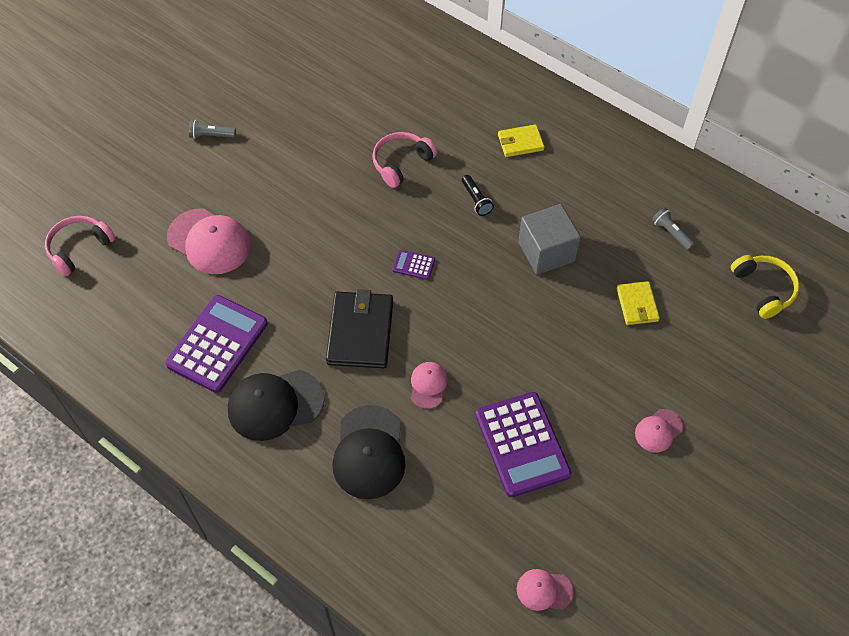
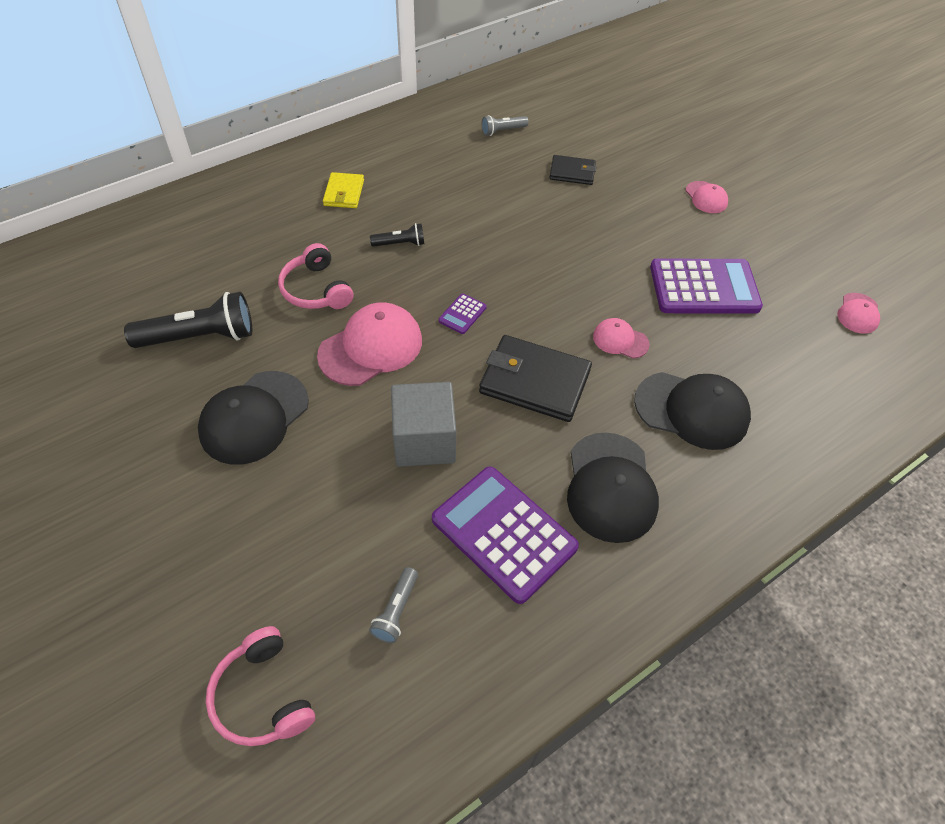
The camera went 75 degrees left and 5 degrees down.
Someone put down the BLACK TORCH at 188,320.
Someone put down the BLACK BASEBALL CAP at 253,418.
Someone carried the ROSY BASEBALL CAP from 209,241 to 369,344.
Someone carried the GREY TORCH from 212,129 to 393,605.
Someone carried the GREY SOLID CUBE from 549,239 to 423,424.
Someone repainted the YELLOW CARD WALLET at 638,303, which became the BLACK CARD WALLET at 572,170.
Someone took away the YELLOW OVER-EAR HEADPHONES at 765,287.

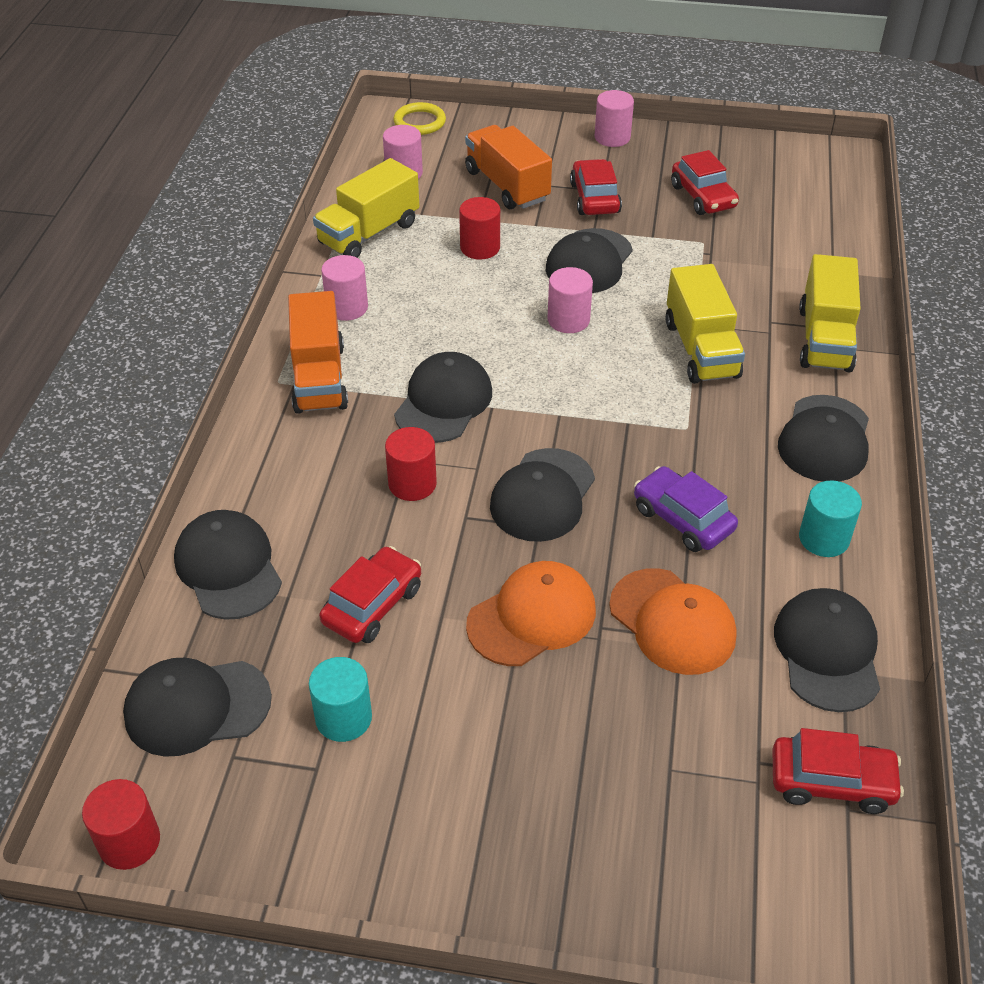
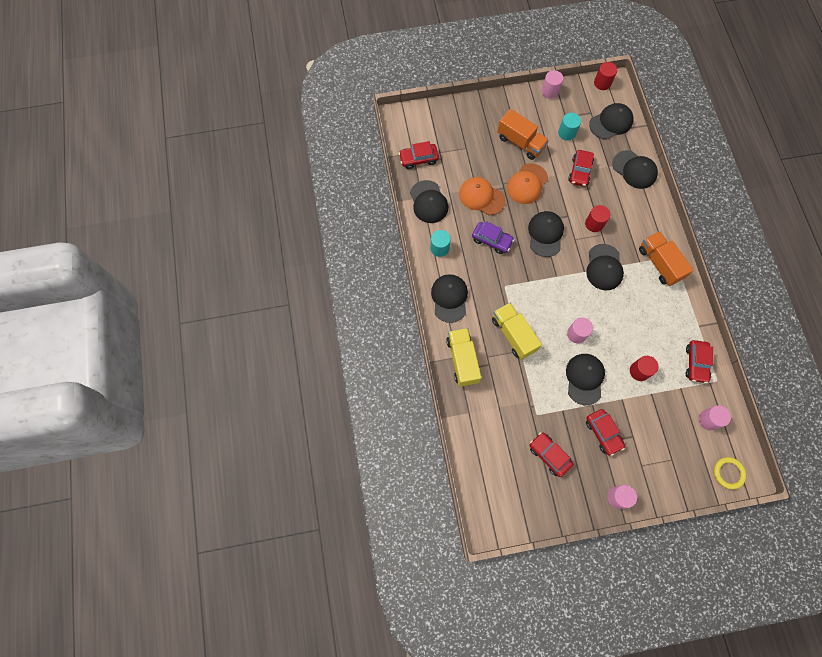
The camera went 160 degrees right and 25 degrees up.
Someone carried the ORANGE TOY TRUCK from 508,167 to 523,134.
Someone carried the ROSY CYLINDER from 344,288 to 552,84.
Someone swapped the YELLOW TOY TRUCK at 366,208 for the RED TOY CAR at 699,361.

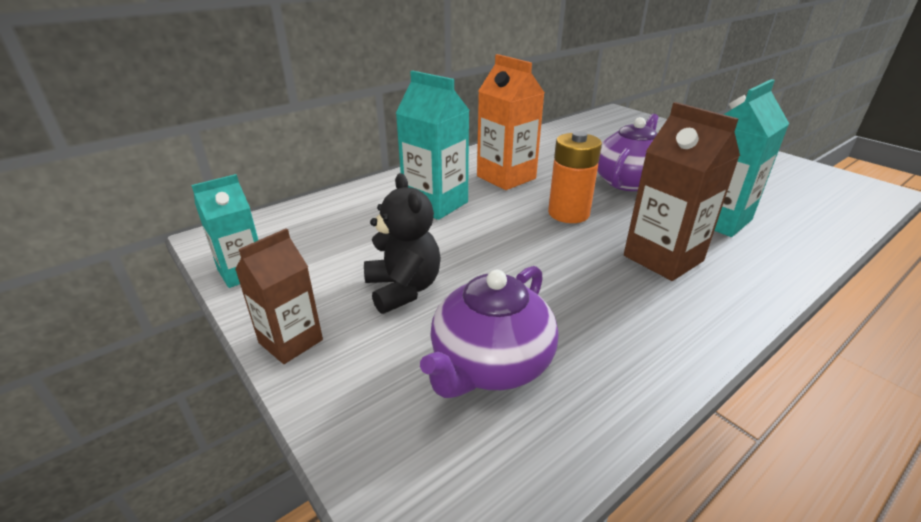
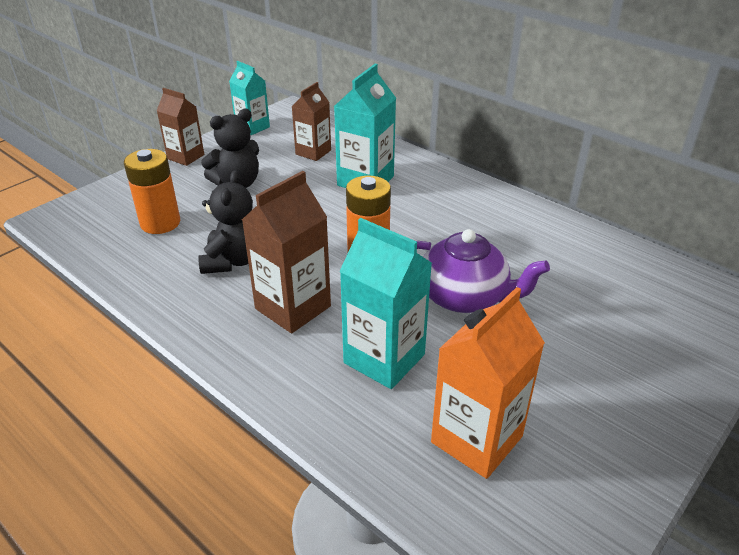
The camera went 80 degrees right and 5 degrees up.
Someone swapped the PURPLE TEAPOT at 489,332 for the ORANGE AA BATTERY at 152,191.
Someone put down the BLACK STUFFED BEAR at 225,222.
Someone put down the RUSSET JUICE CARTON at 311,121.
Someone carried the ORANGE JUICE CARTON from 511,122 to 488,383.

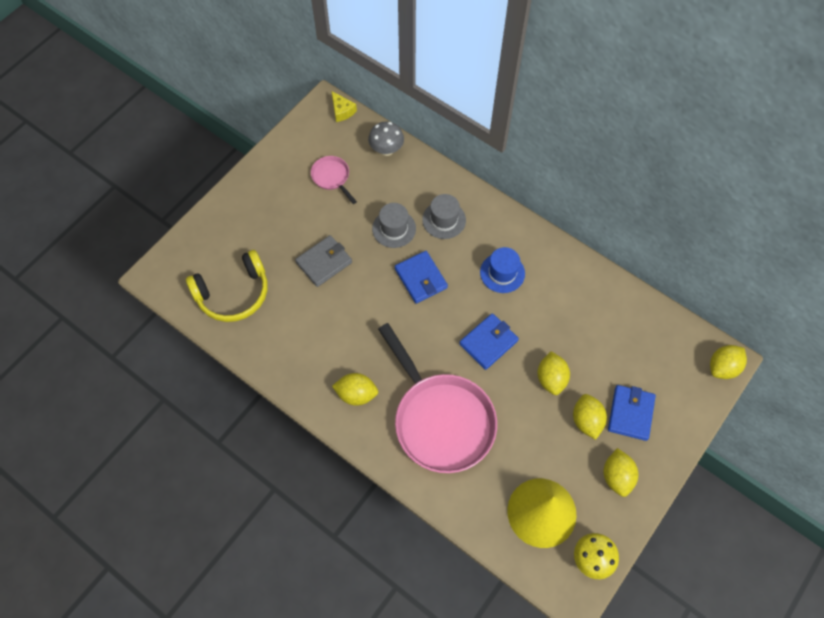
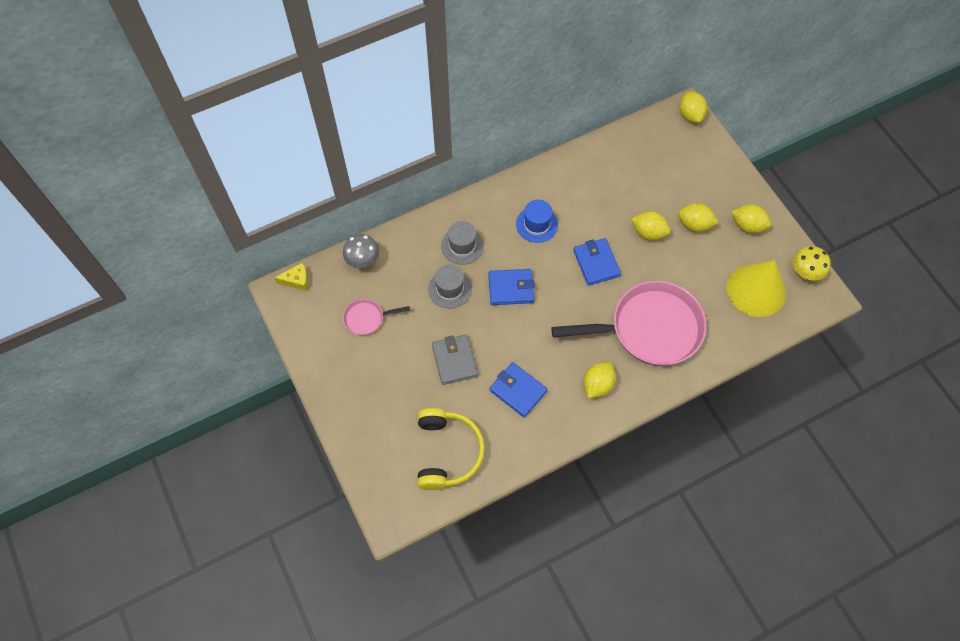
The camera went 65 degrees left and 0 degrees up.
Someone carried the COBALT CARD WALLET from 632,413 to 519,390.

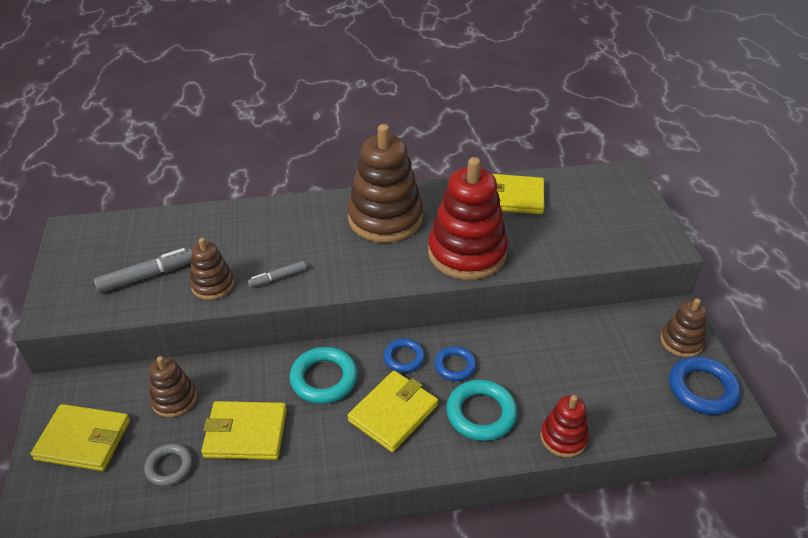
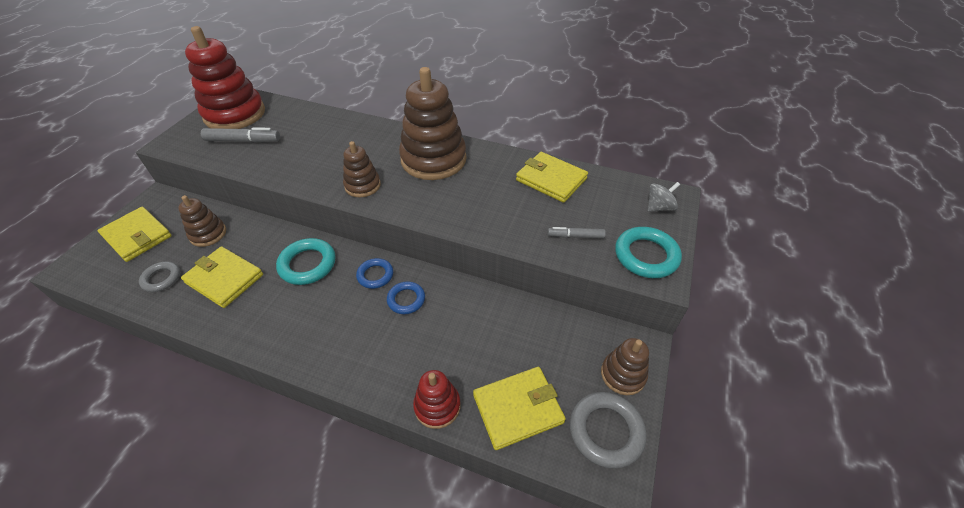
The camera went 30 degrees right and 5 degrees up.
Someone carried the RED STACKING TOY from 468,218 to 225,77.
Someone carried the RUSSET STACKING TOY from 212,269 to 362,169.
Someone carried the YELLOW CARD WALLET from 393,411 to 519,408.
Someone carried the GREY MARKER from 277,274 to 577,232.
Someone repainted the COBALT RING at 705,385, which became the GREY RING at 608,430.
Someone carried the TURQUOISE RING from 481,410 to 648,252.
Someone put down the GREY SPINNING TOP at 664,197.

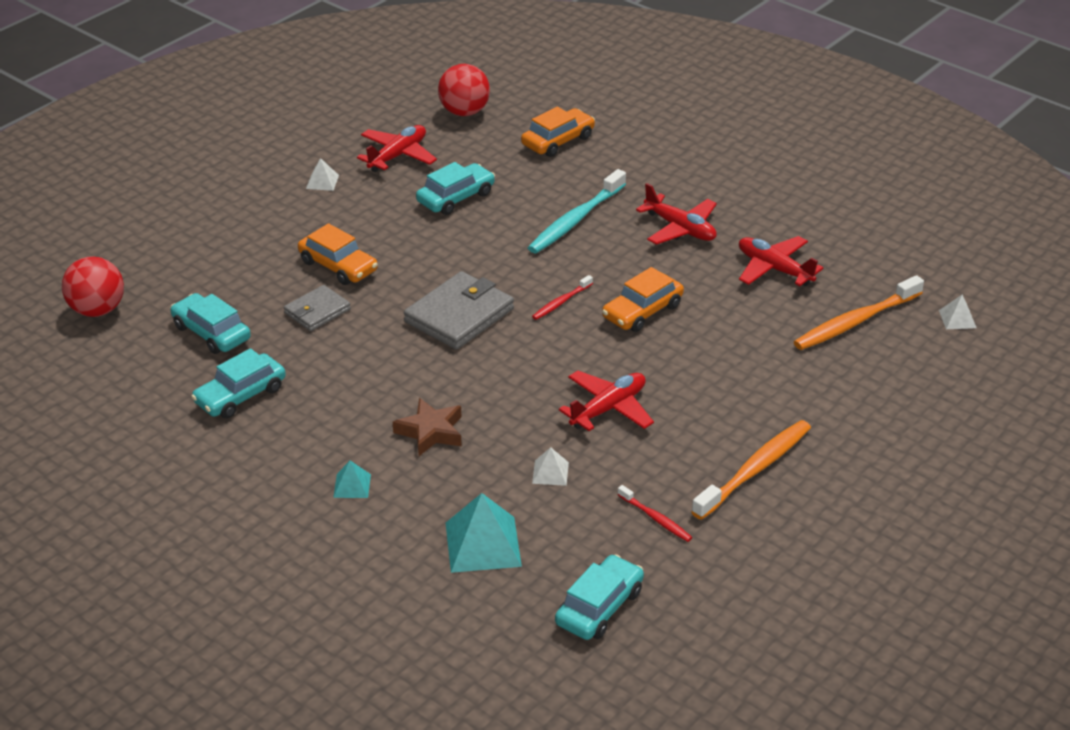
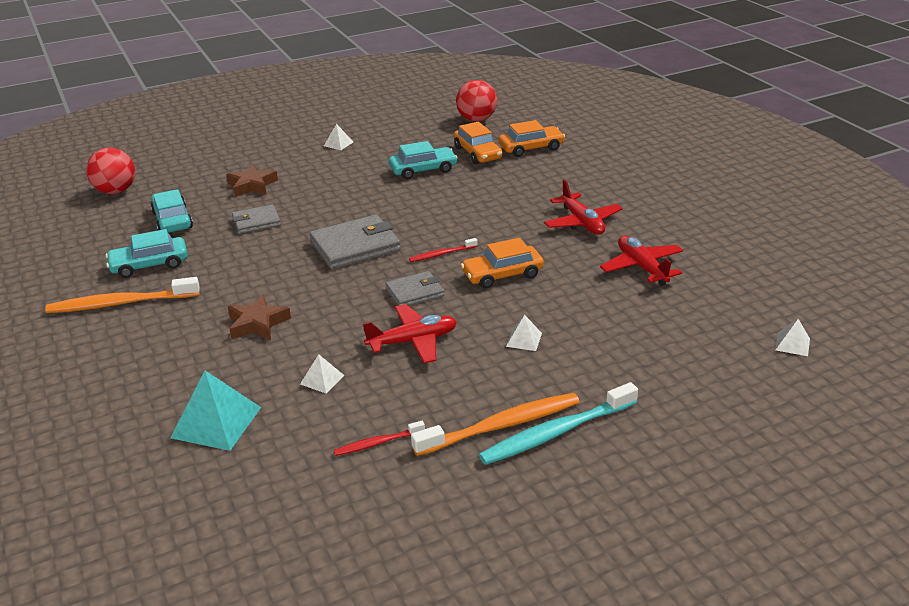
The camera went 25 degrees right and 5 degrees down.
Someone carried the ORANGE TOOTHBRUSH from 859,312 to 122,295.
Someone put down the RUSSET STAR at 252,180.
Someone rotated the RED TOOTHBRUSH at 654,513 by 90 degrees clockwise.
Someone put down the GREY CARD WALLET at 414,288.
Someone carried the ORANGE TOY CAR from 338,254 to 478,143.
Someone carried the TURQUOISE TOOTHBRUSH from 577,211 to 558,423.
Someone put down the PURE WHITE PYRAMID SHAPE at 524,333.
Someone took away the TURQUOISE PYRAMID SHAPE at 352,479.
Someone took away the RED TOY PLANE at 397,148.
Someone took away the TURQUOISE TOY CAR at 599,597.

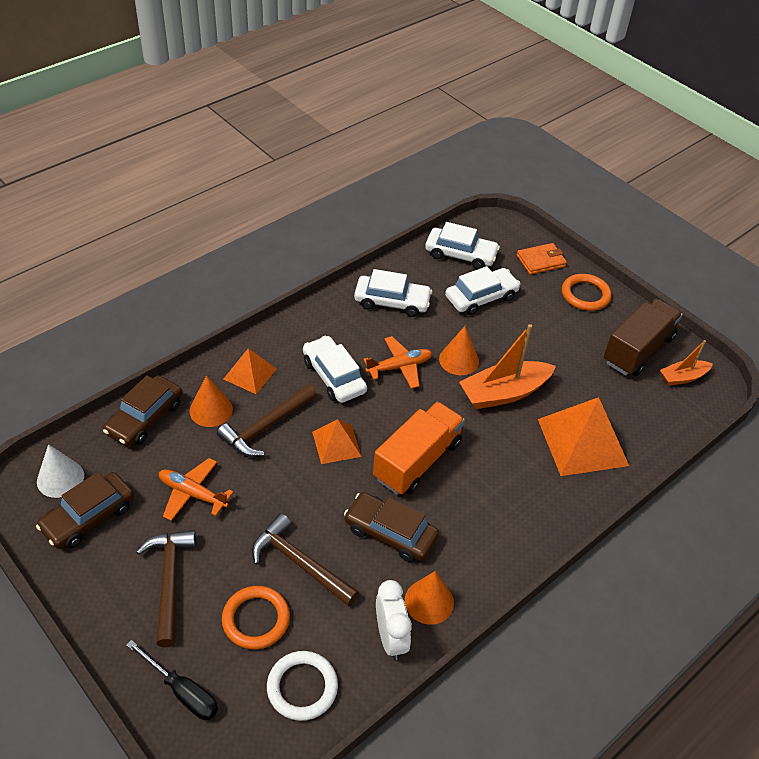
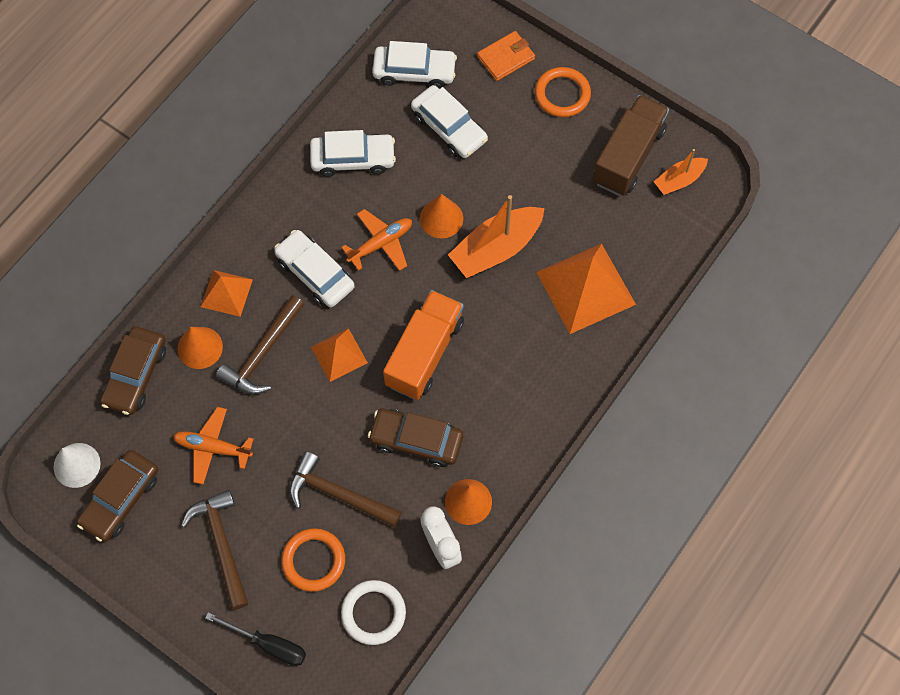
The camera went 10 degrees left and 20 degrees up.
Someone rotated the PURE WHITE TOY CAR at 482,290 by 90 degrees clockwise.

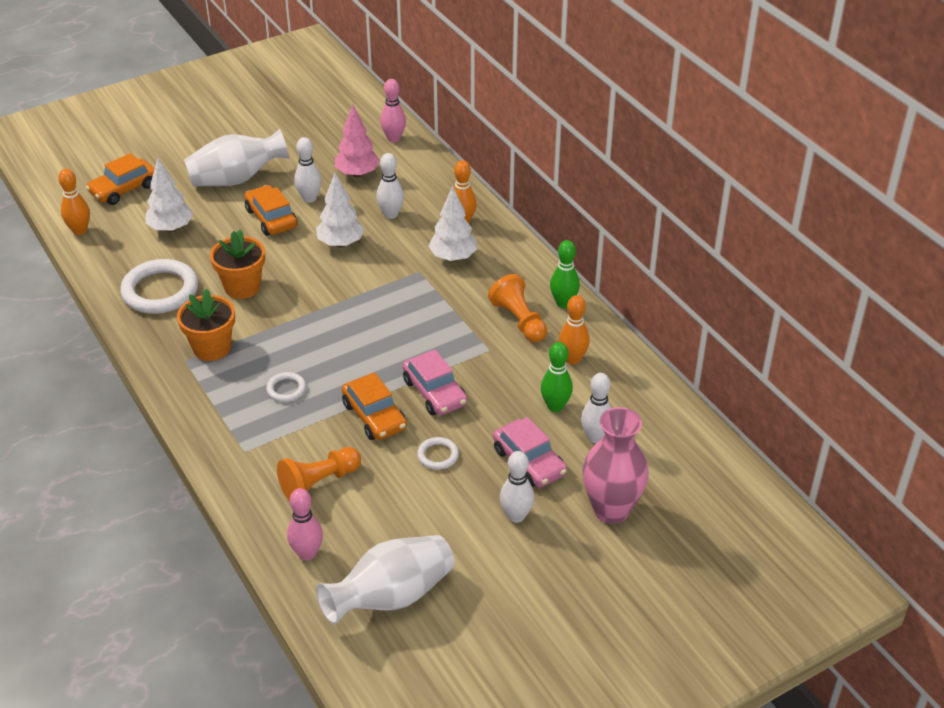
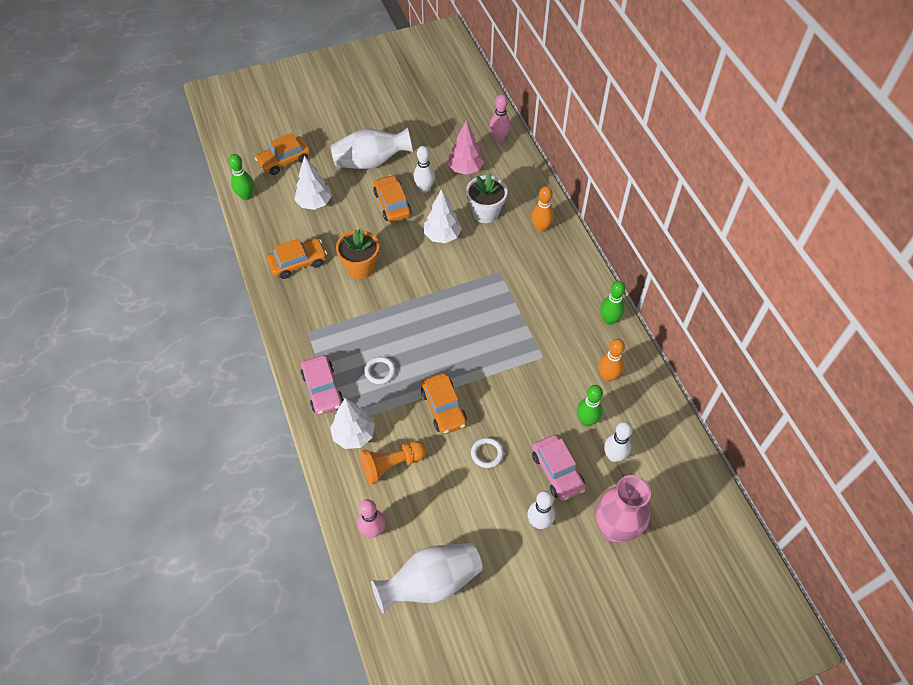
The camera went 10 degrees right and 15 degrees up.
Someone repainted the ORANGE BOWLING PIN at 74,202, which became the LEAF-GREEN BOWLING PIN at 241,177.
Someone swapped the PURE WHITE RING at 159,286 for the ORANGE TOY CAR at 297,258.
Someone carried the ROSY TOY CAR from 434,382 to 322,385.
Someone carried the PURE WHITE FIR TREE from 452,224 to 352,423.
Someone swapped the PURE WHITE BOWLING PIN at 390,186 for the PURE WHITE PLANT POT at 486,198.
Someone took away the ORANGE PLANT POT at 206,325.
Someone took away the ORANGE PAWN at 517,308.

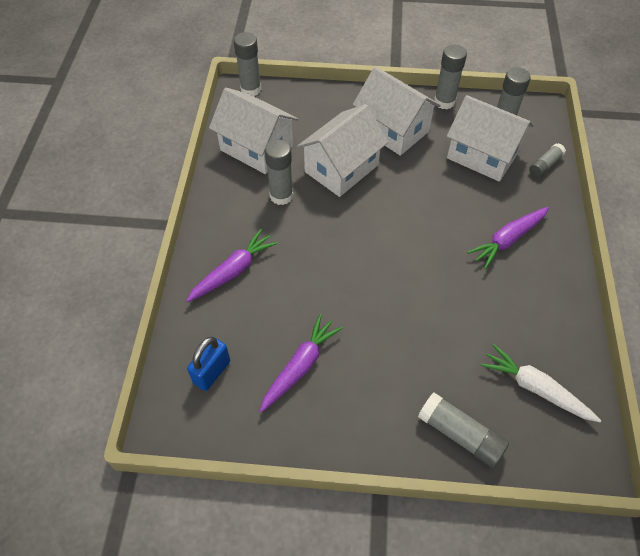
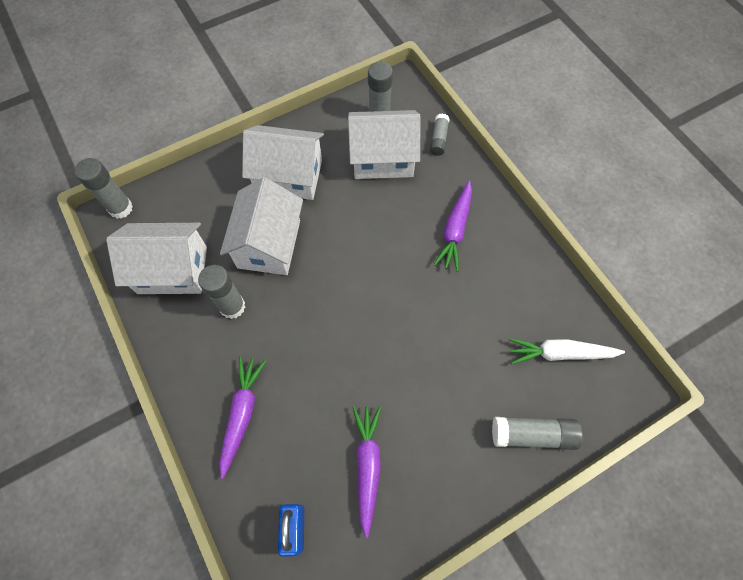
The camera went 35 degrees left and 10 degrees up.
Someone took away the GREY STICK OF GLUE at 450,77.

